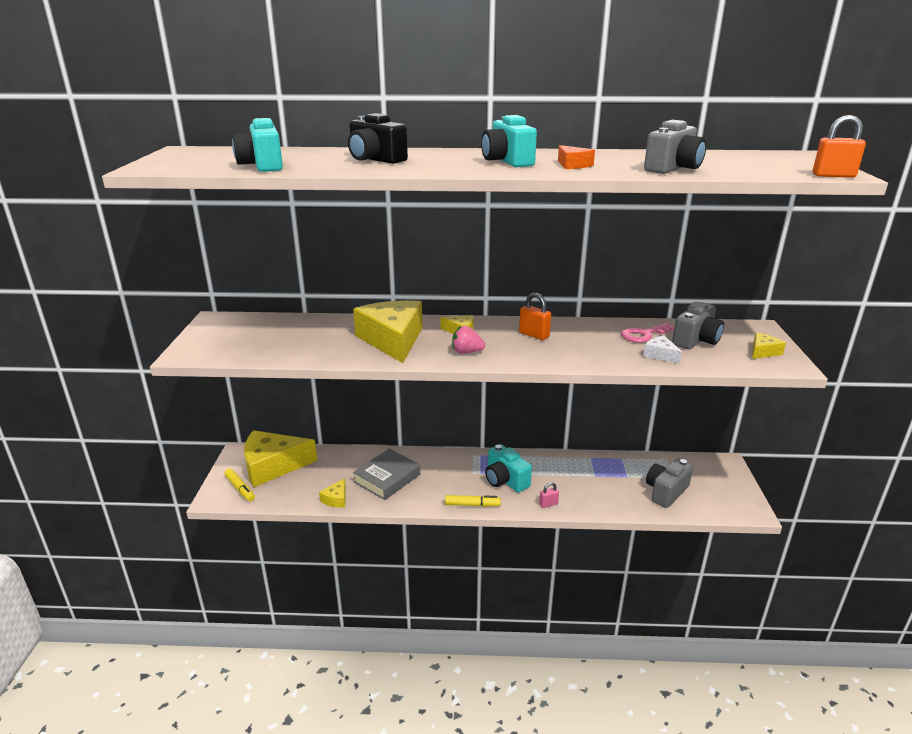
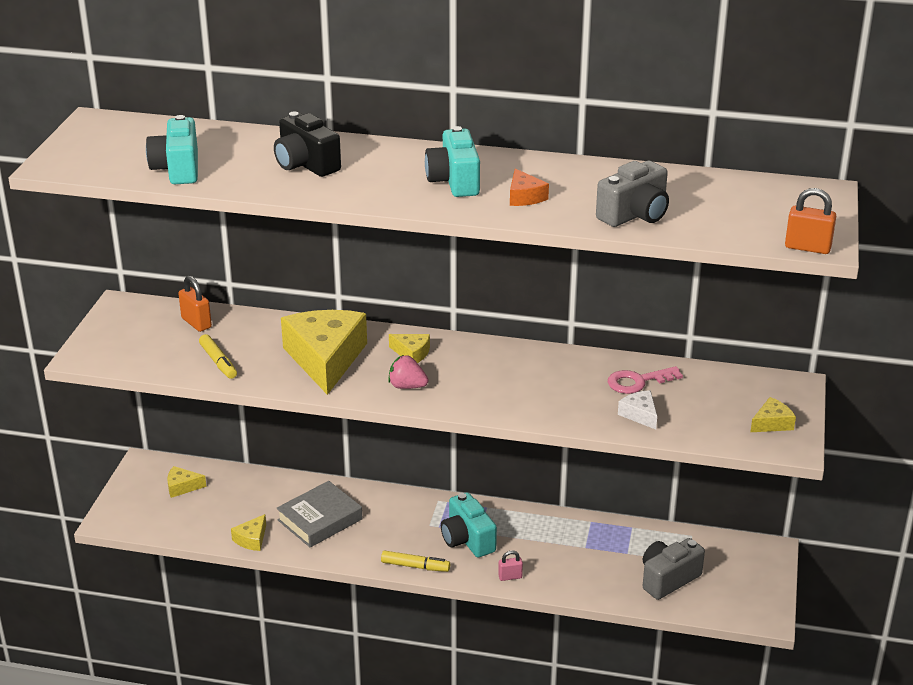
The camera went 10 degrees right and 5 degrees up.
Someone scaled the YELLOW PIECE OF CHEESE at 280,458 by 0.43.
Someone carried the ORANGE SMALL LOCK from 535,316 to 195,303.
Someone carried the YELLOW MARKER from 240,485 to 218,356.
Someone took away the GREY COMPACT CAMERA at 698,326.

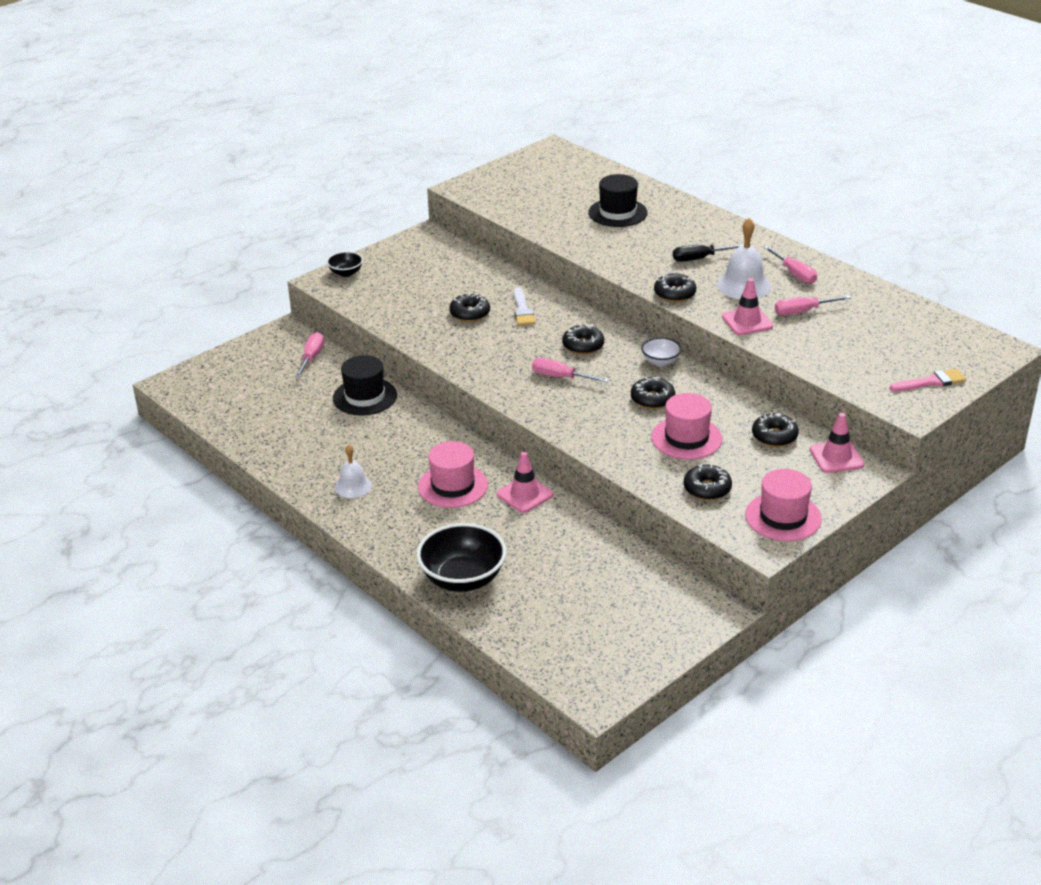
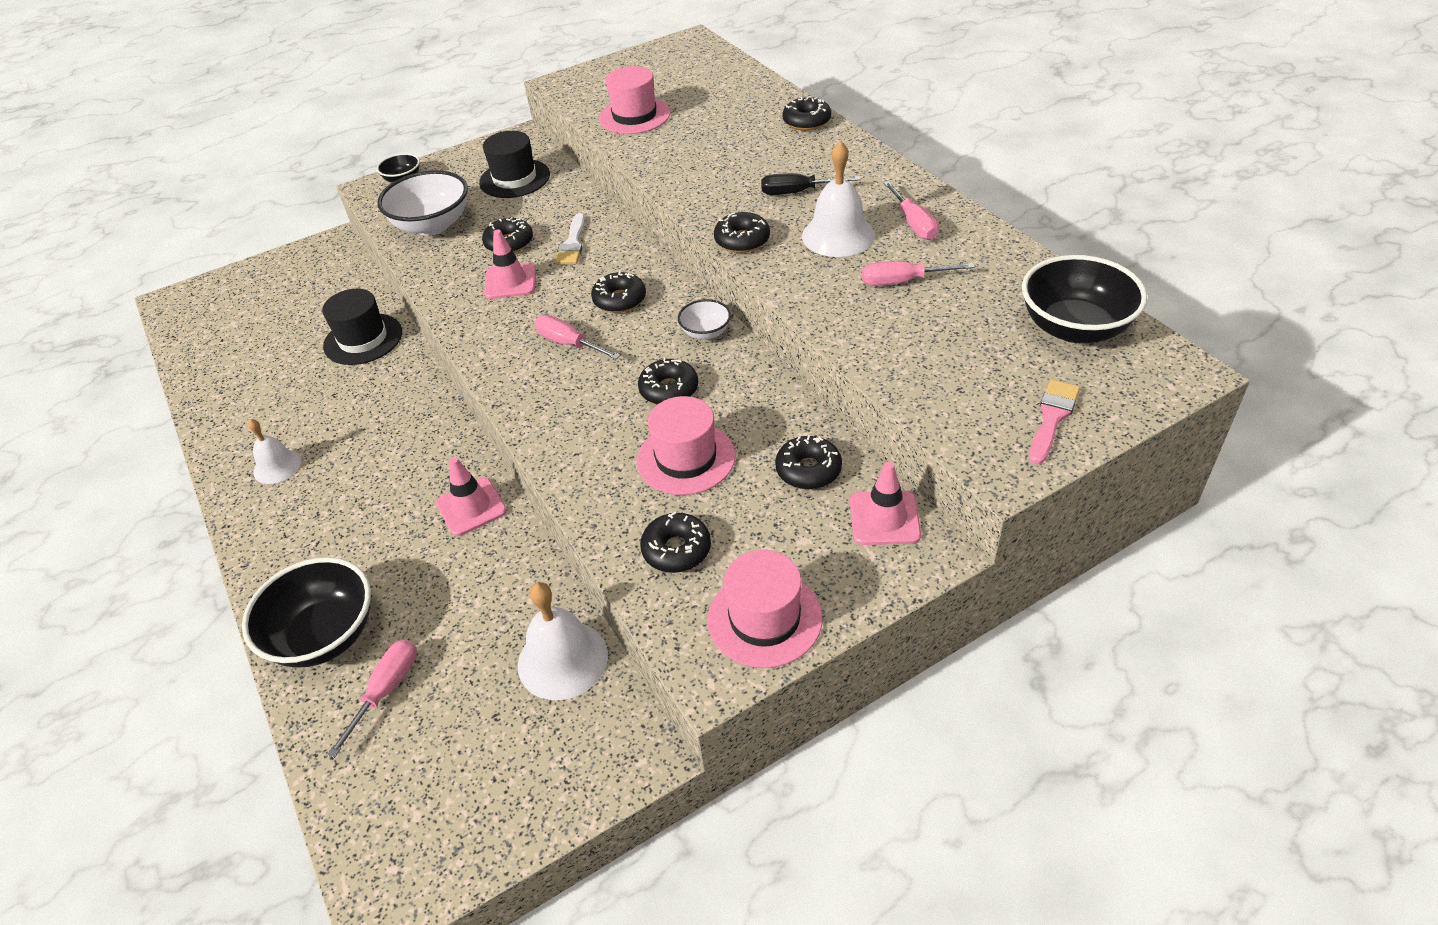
The camera went 15 degrees right and 10 degrees up.
Someone carried the ROSY HAND SCREWDRIVER from 309,355 to 372,699.
Someone put down the PURE WHITE SERVING BOWL at 422,203.
Someone carried the BLACK TALL HAT from 618,200 to 514,164.
Someone carried the ROSY ROAD CONE from 747,306 to 510,264.
Someone put down the PURE WHITE HAND BELL at 563,641.
Someone carried the ROSY TALL HAT from 453,474 to 635,100.
Someone put down the BLACK GLAZED DONUT at 807,113.
Someone put down the BLACK SERVING BOWL at 1084,299.
Someone rotated the ROSY PAINTBRUSH at 928,380 by 60 degrees counterclockwise.

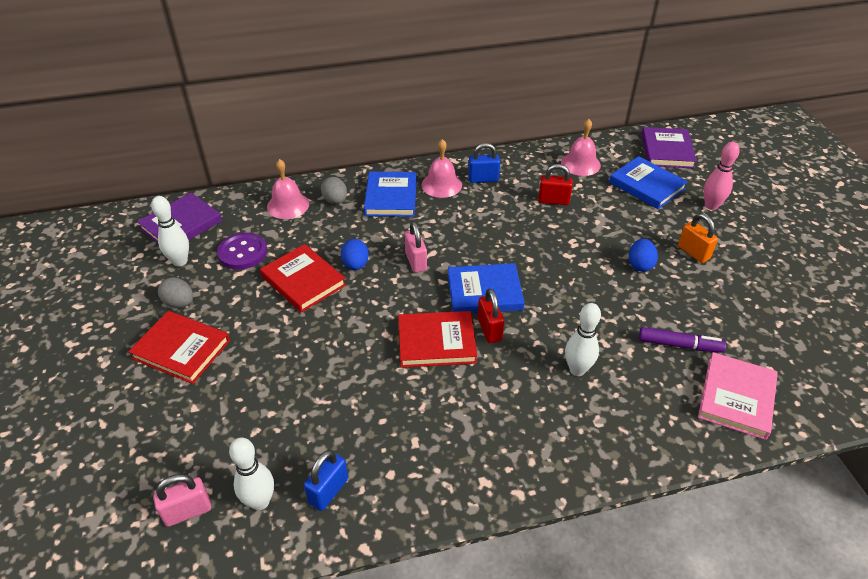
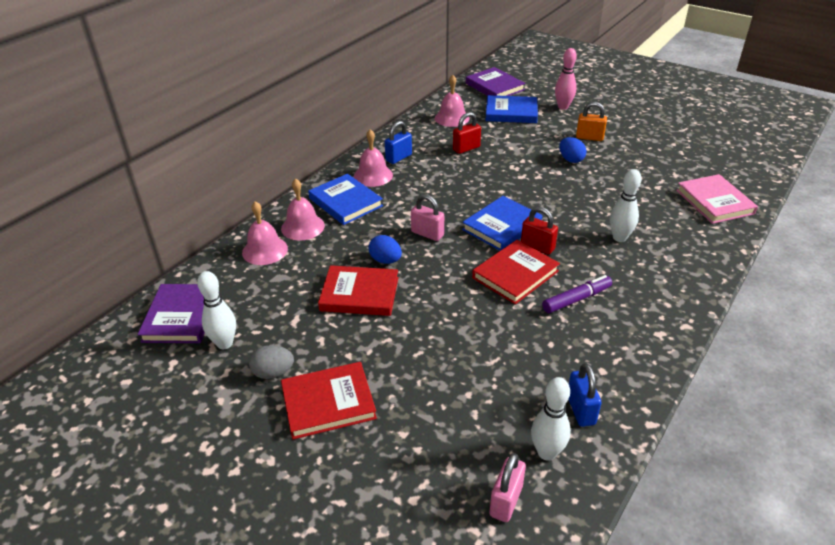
The camera went 40 degrees left and 5 degrees down.
Someone swapped the GREY EGG at 334,190 for the ROSY HAND BELL at 303,209.
Someone carried the PURPLE MARKER from 682,340 to 577,294.
Someone took away the PURPLE BUTTON at 242,251.

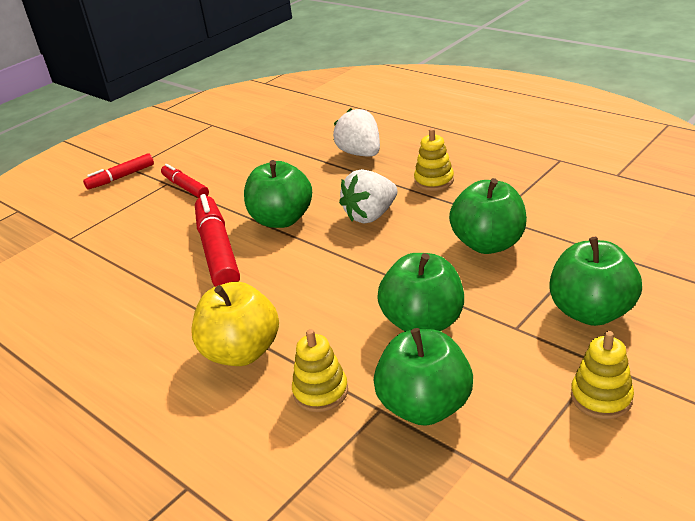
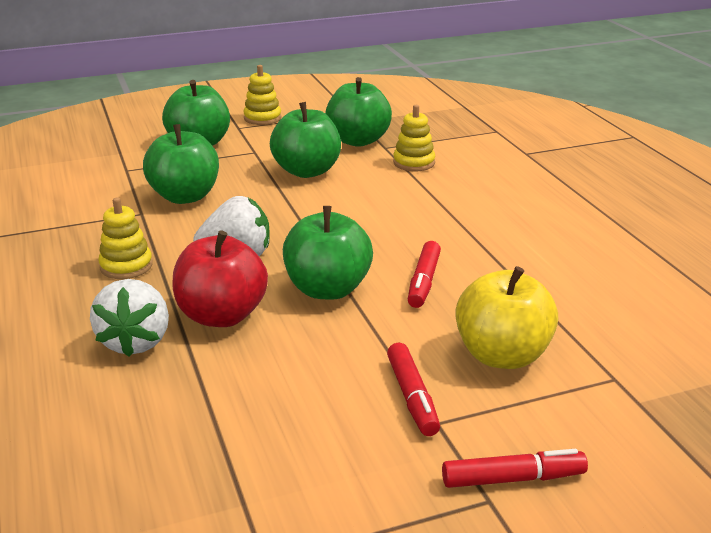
The camera went 155 degrees left and 5 degrees down.
Someone put down the RED TOY APPLE at 220,278.
Someone scaled the RED MARKER at 217,240 by 0.58.
Someone carried the YELLOW TOY APPLE from 235,324 to 506,317.

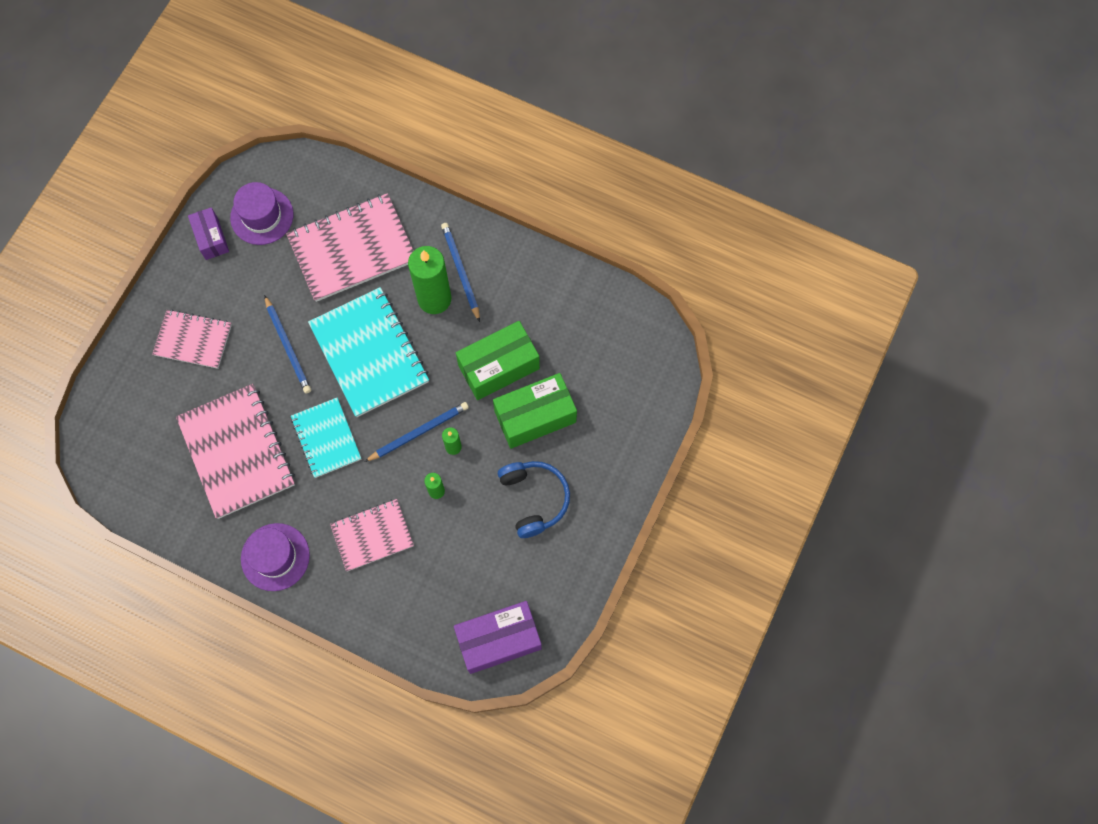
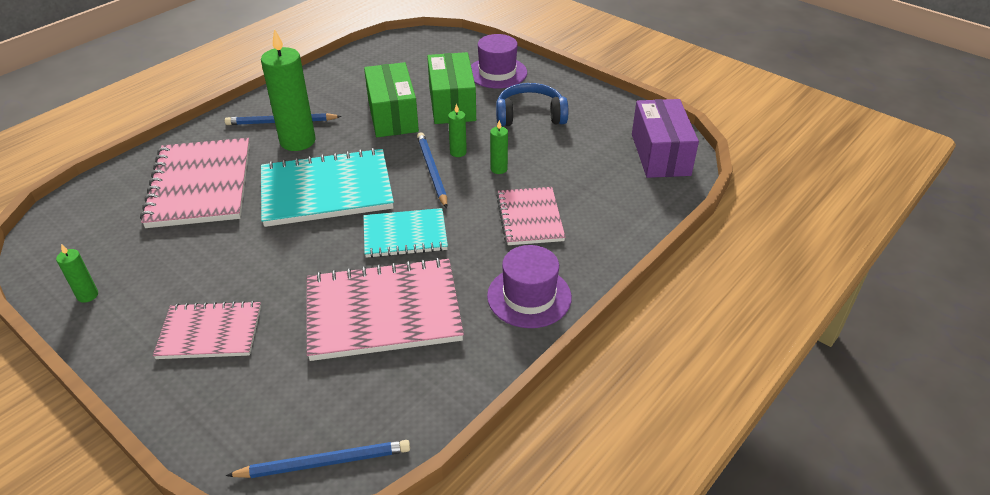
The camera went 75 degrees left and 30 degrees down.
Someone swapped the PURPLE PACKAGE at 208,233 for the LEAF-GREEN PILLAR CANDLE at 77,273.
Someone rotated the ROSY EXERCISE BOOK at 192,339 by 60 degrees clockwise.
Someone carried the COBALT WOODEN PENCIL from 287,344 to 318,459.
Someone carried the PURPLE TALL HAT from 261,213 to 499,61.

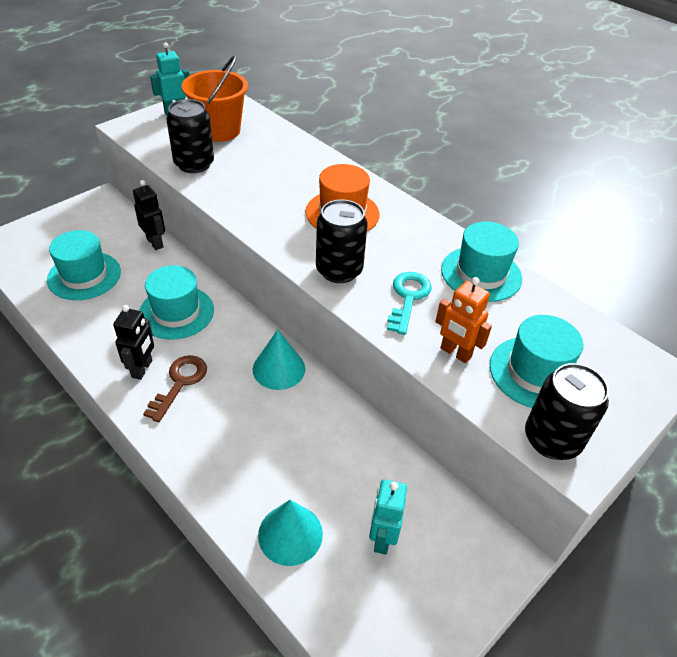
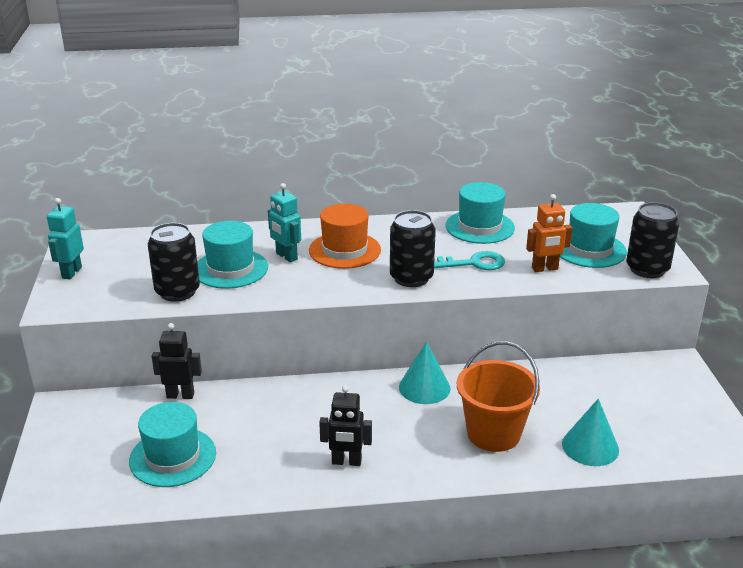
The camera went 50 degrees left and 15 degrees down.
Someone carried the TURQUOISE TALL HAT from 176,302 to 232,255.
Someone carried the TURQUOISE ROBOT from 388,517 to 284,222.
Someone rotated the BLACK ROBOT at 133,342 by 135 degrees clockwise.
Someone rotated the TURQUOISE DOOR KEY at 409,303 by 120 degrees clockwise.
Someone carried the ORANGE SAND BUCKET from 215,99 to 498,396.
Someone took away the RUSSET DOOR KEY at 175,388.

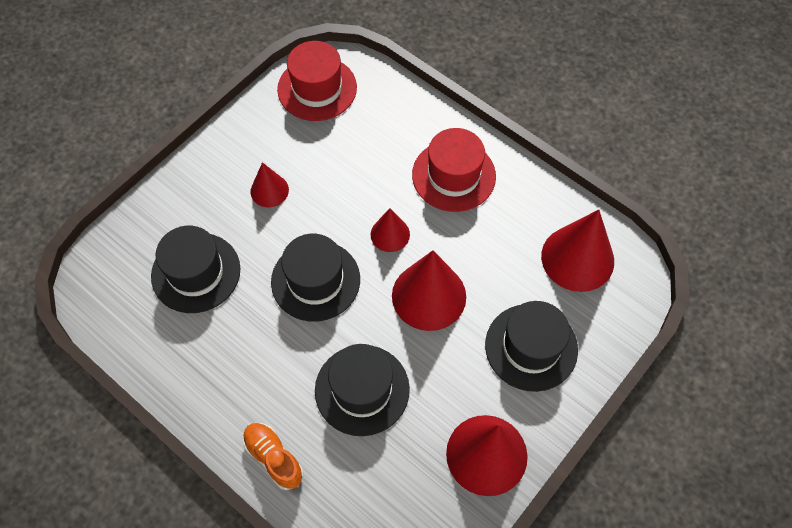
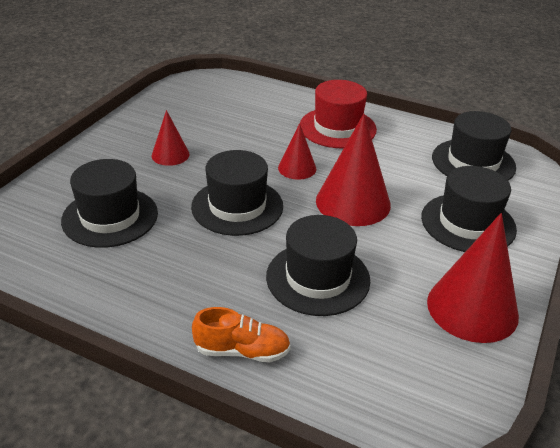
The camera went 15 degrees left and 25 degrees down.
Someone rotated the ORANGE LACE-UP SHOE at 273,456 by 150 degrees clockwise.
Someone swapped the RED SOLID CONE at 577,250 for the BLACK TALL HAT at 474,146.
Someone took away the RED TALL HAT at 317,81.

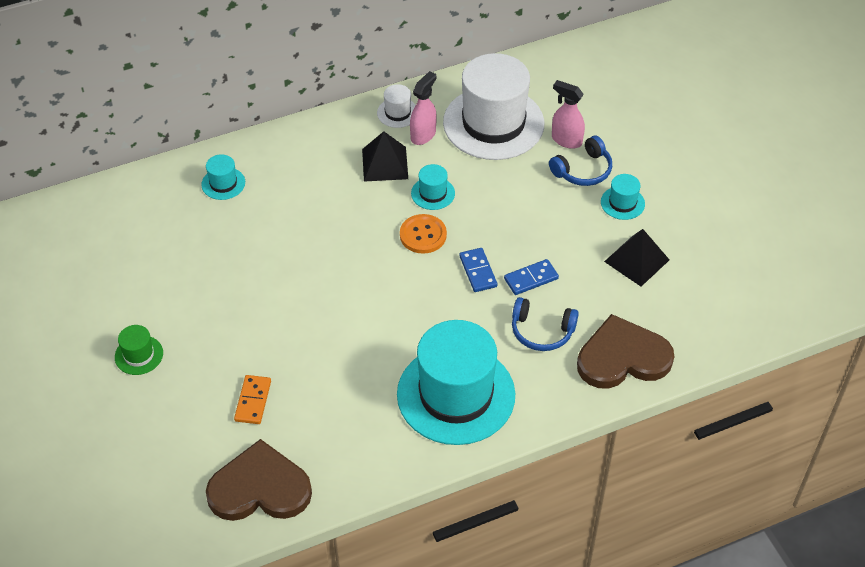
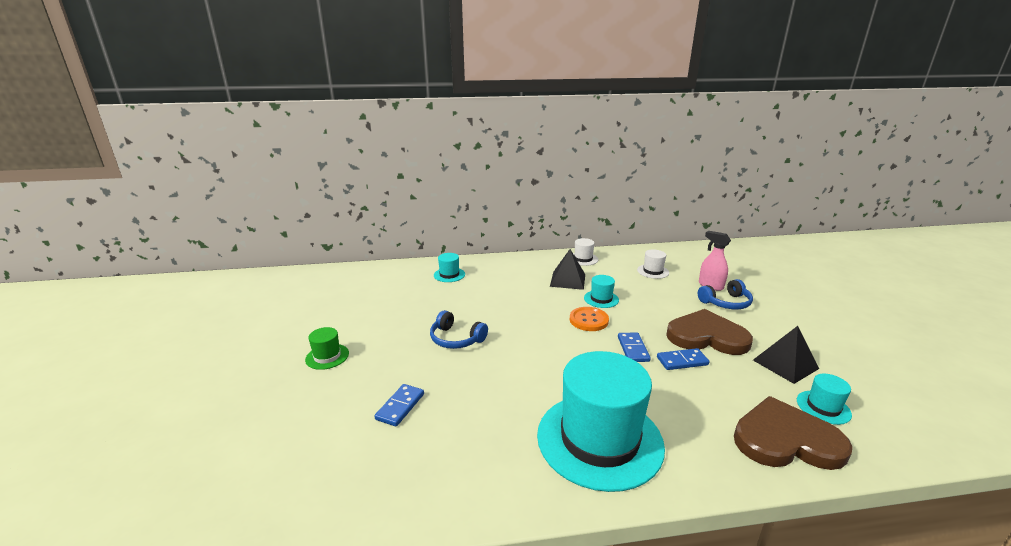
The camera went 15 degrees right and 25 degrees down.
Someone repainted the ORANGE DOMINO TILE at 252,399, which became the COBALT DOMINO TILE at 399,405.
Someone carried the COBALT OVER-EAR HEADPHONES from 545,324 to 459,329.
Someone scaled the PURE WHITE TALL HAT at 493,106 by 0.42.
Someone carried the RUSSET LOVE HEART from 259,480 to 709,332.
Someone carried the TURQUOISE TALL HAT from 623,197 to 824,399.
Someone took away the ROSY SPRAY BOTTLE at 423,108.

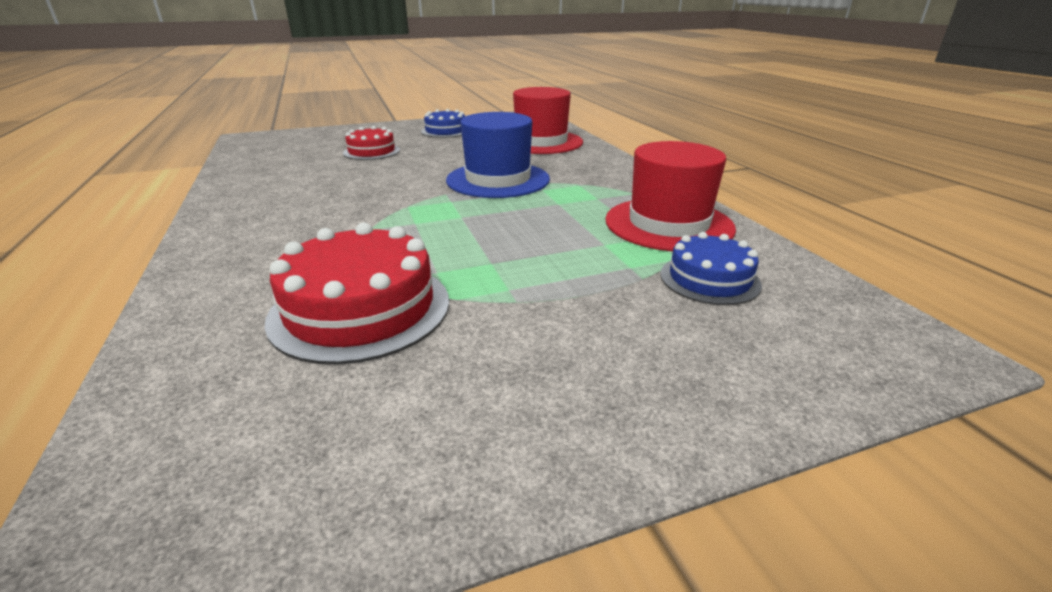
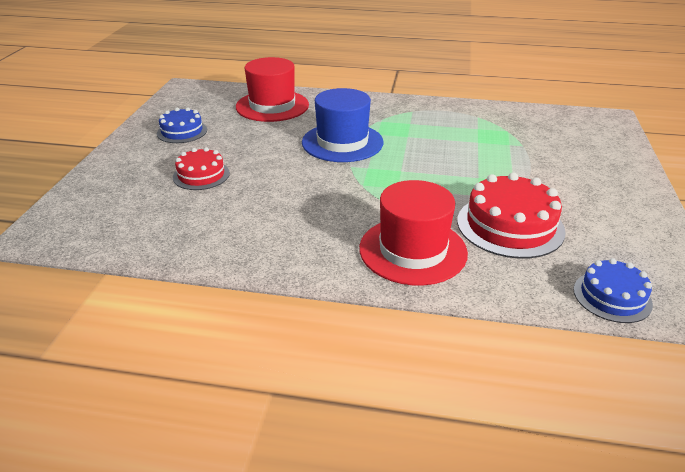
The camera went 60 degrees left and 5 degrees up.
Someone carried the RED TALL HAT from 670,196 to 413,232.
Someone carried the COBALT GATEAU from 711,268 to 613,290.

